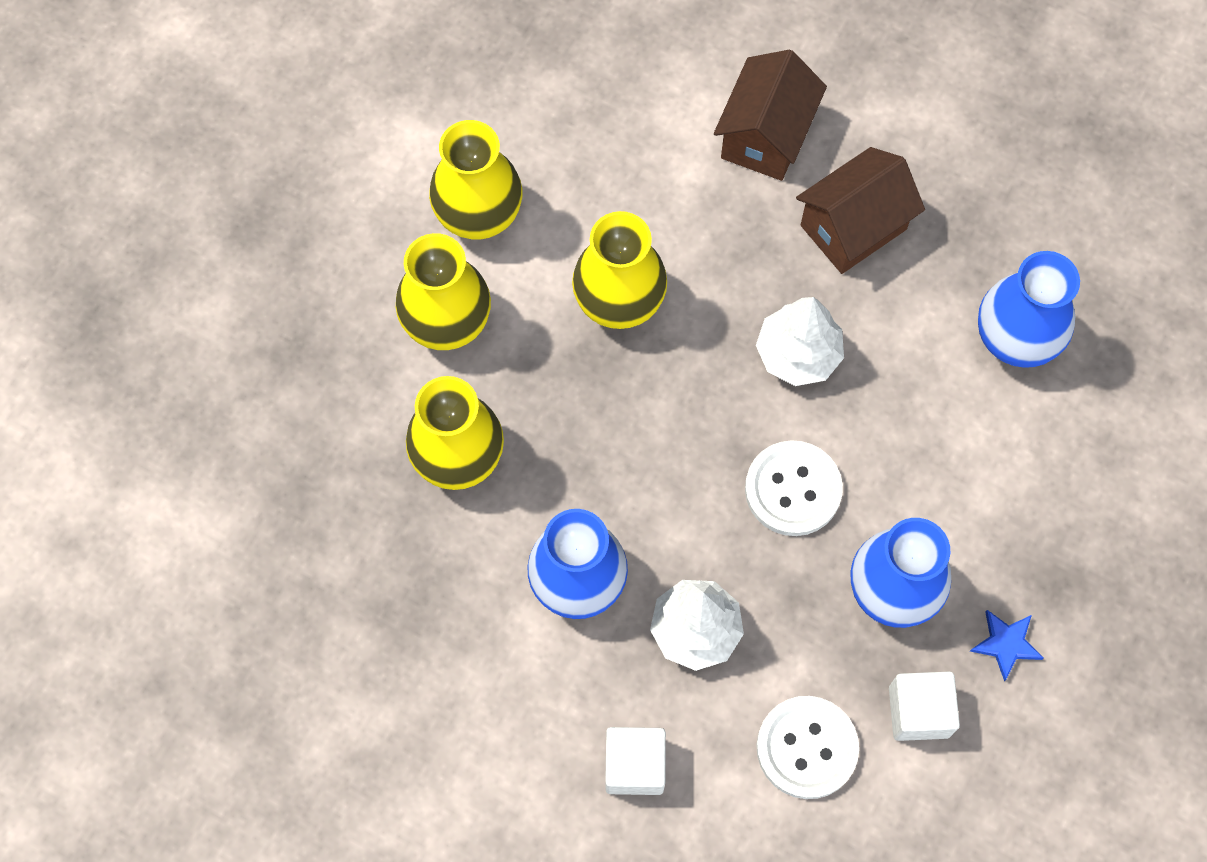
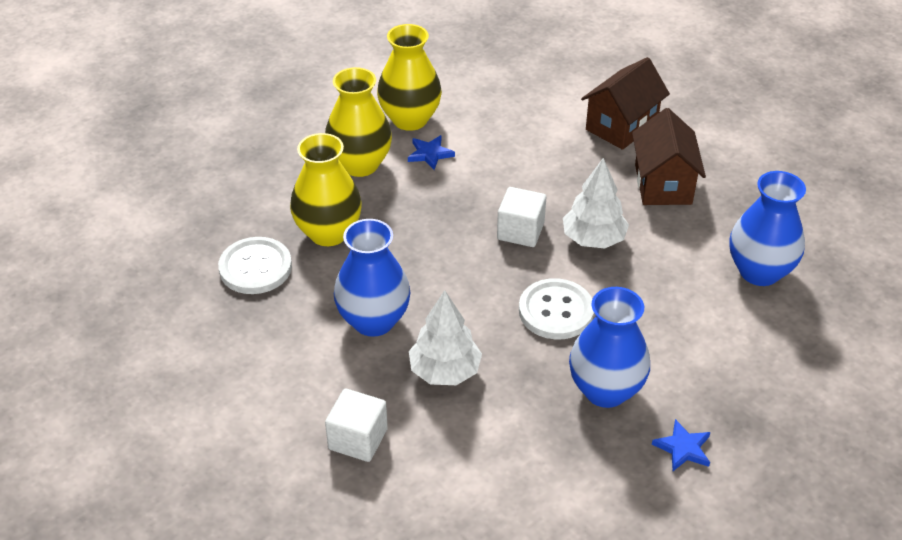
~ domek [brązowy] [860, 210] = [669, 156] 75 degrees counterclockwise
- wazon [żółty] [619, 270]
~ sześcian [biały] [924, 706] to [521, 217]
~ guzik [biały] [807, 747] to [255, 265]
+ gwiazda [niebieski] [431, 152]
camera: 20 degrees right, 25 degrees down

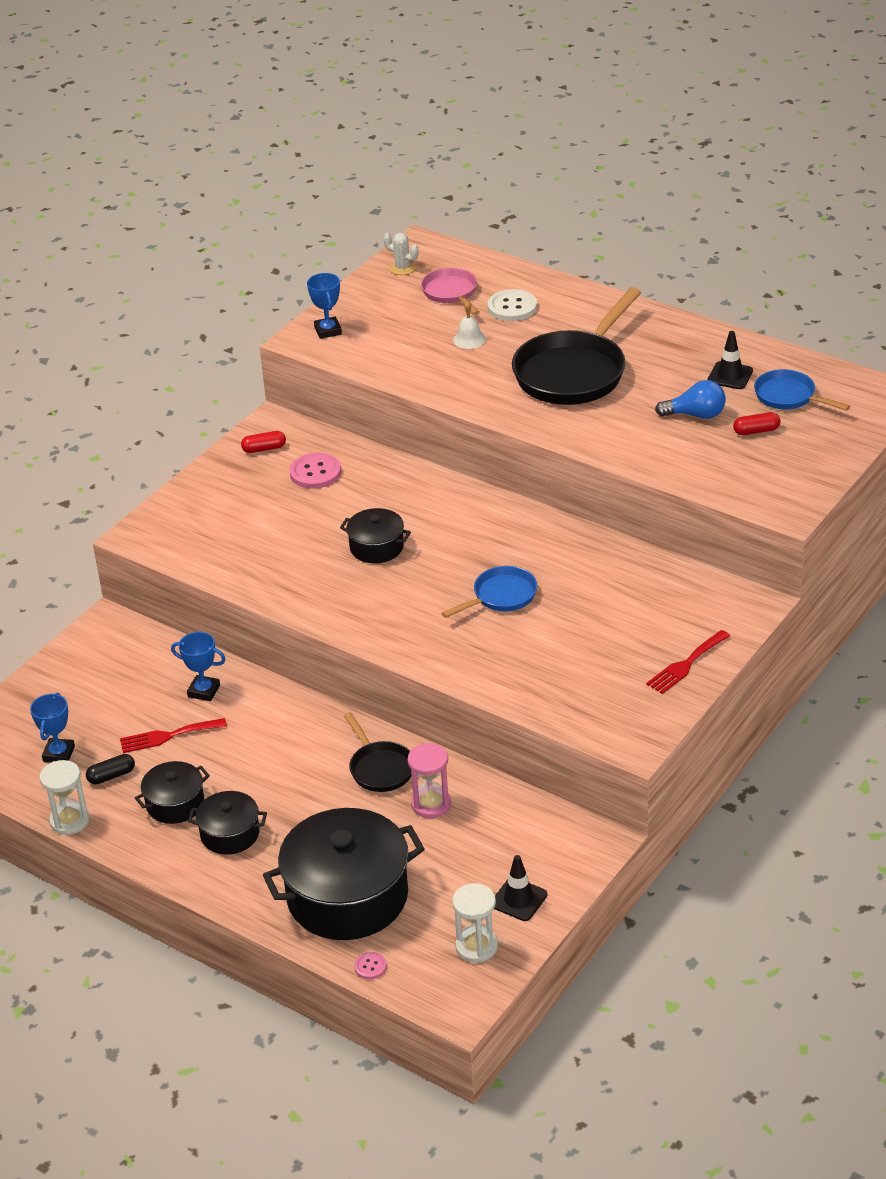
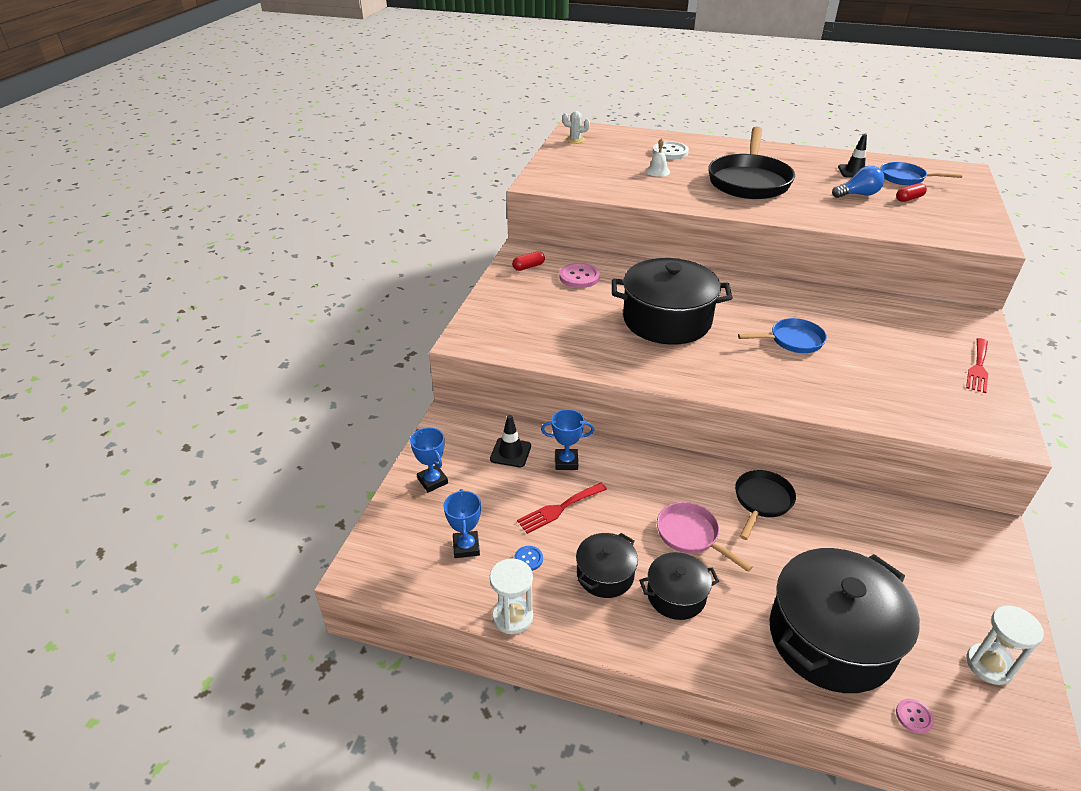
~ patelnia [różowy] [450, 291] to [704, 537]
~ puchar [niebieski] [324, 306] to [429, 459]
~ garnek [czarny] [375, 535] = [672, 301] x1.98
~ patelnia [niebieski] [489, 592] = [782, 335] 45 degrees clockwise
~ patelnia [czarny] [378, 752] = [765, 505] 105 degrees counterclockwise
- klepsydra [różowy] [429, 780]
~ kapsułka [czarny] [110, 769] to guzik [niebieski] [528, 558]
~ pachołek [czarny] [520, 888] to [510, 441]
camera: 20 degrees left, 0 degrees up

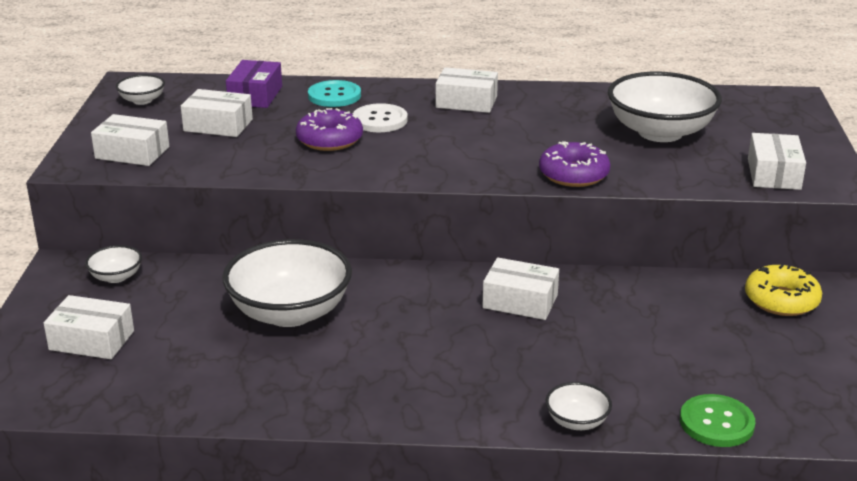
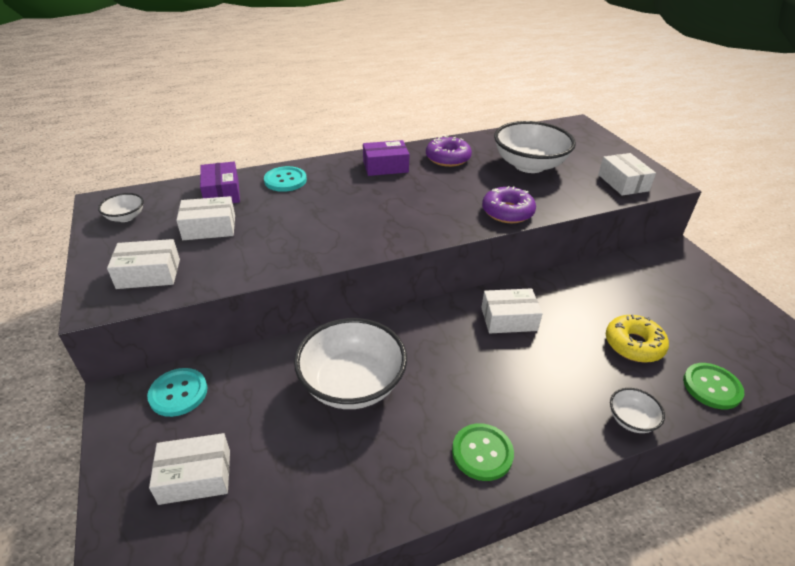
~ pudełko [biały] [467, 90] to pudełko [fioletowy] [386, 158]
- guzik [biały] [380, 117]
~ donut [fioletowy] [329, 129] to [449, 151]
~ miska [biały] [113, 264] to guzik [turkusowy] [177, 392]
~ donut [żółty] [783, 290] to [637, 339]
+ guzik [zielony] [483, 452]
camera: 25 degrees left, 10 degrees up

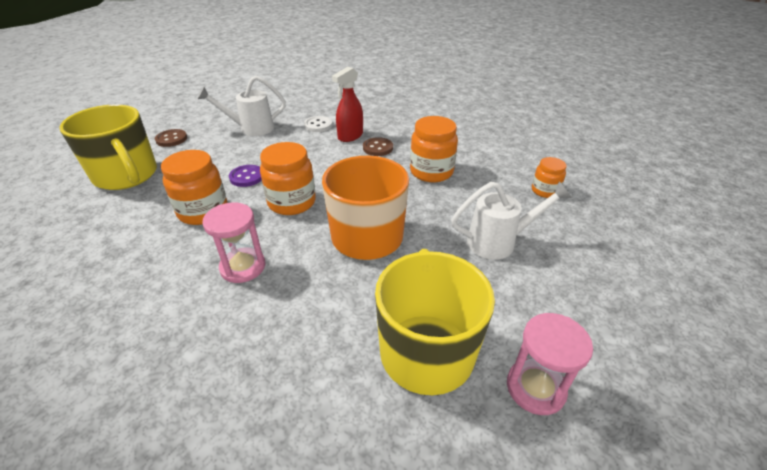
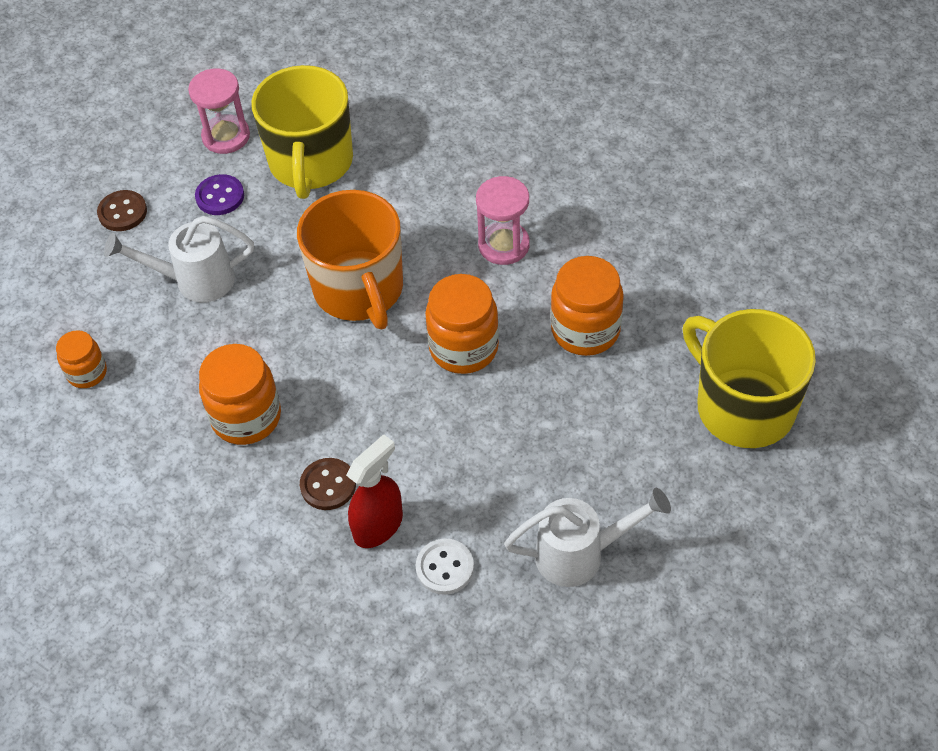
~ guzik [brązowy] [171, 138] to [122, 210]
~ guzik [fioletowy] [245, 176] to [219, 194]
camera: 175 degrees left, 15 degrees up

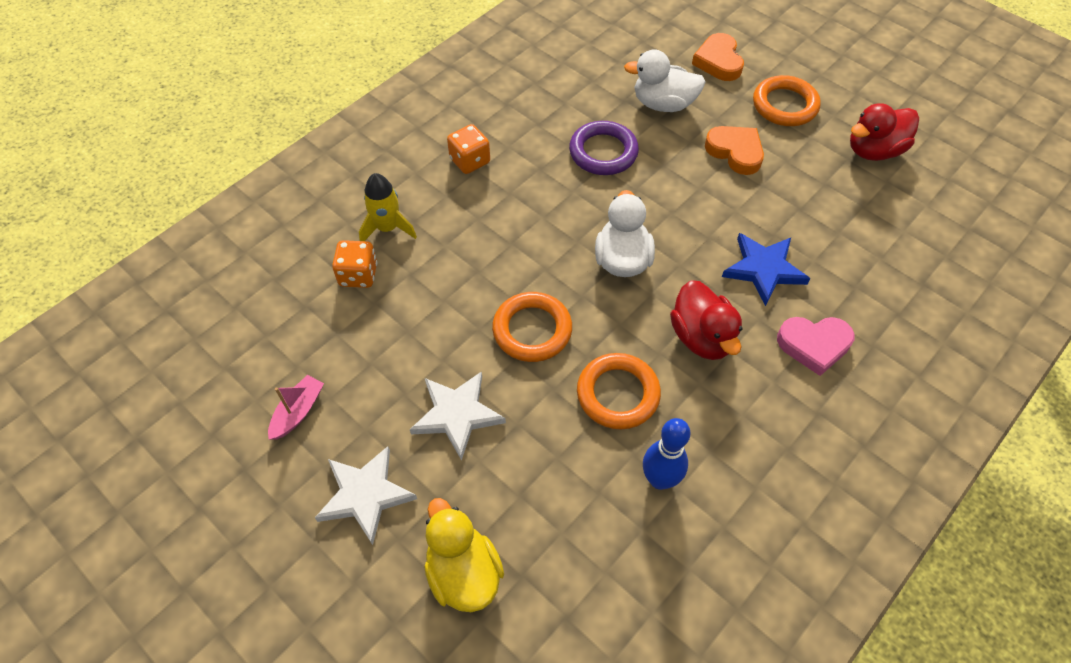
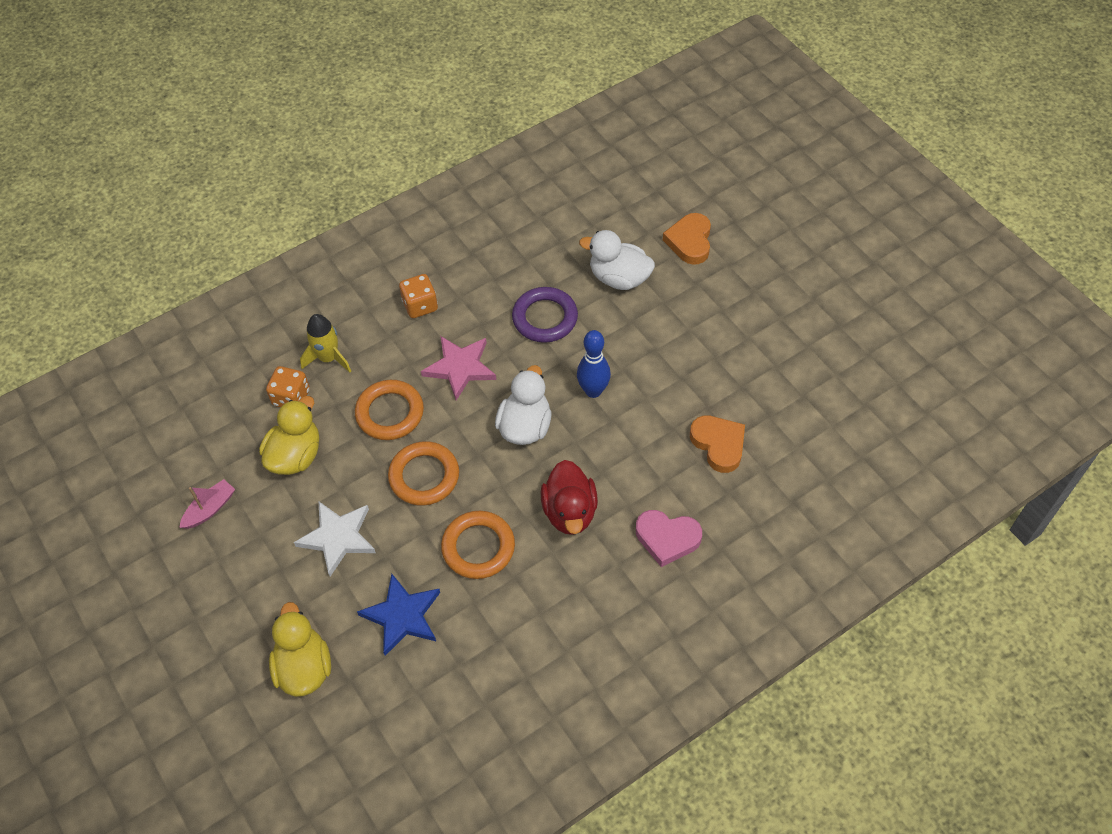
~ pierścień [pomarańczowy] [787, 100] to [389, 410]
- kaczka [czerwony] [884, 132]
~ serce [pomarańczowy] [734, 150] to [717, 444]
~ gwiazda [niebieski] [766, 269] to [398, 615]
~ kręgiel [niebieski] [666, 454] to [594, 364]
- gwiazda [biały] [366, 495]
+ gwiazda [różowy] [458, 368]
+ kaczka [żółty] [289, 435]
camera: 15 degrees right, 0 degrees up

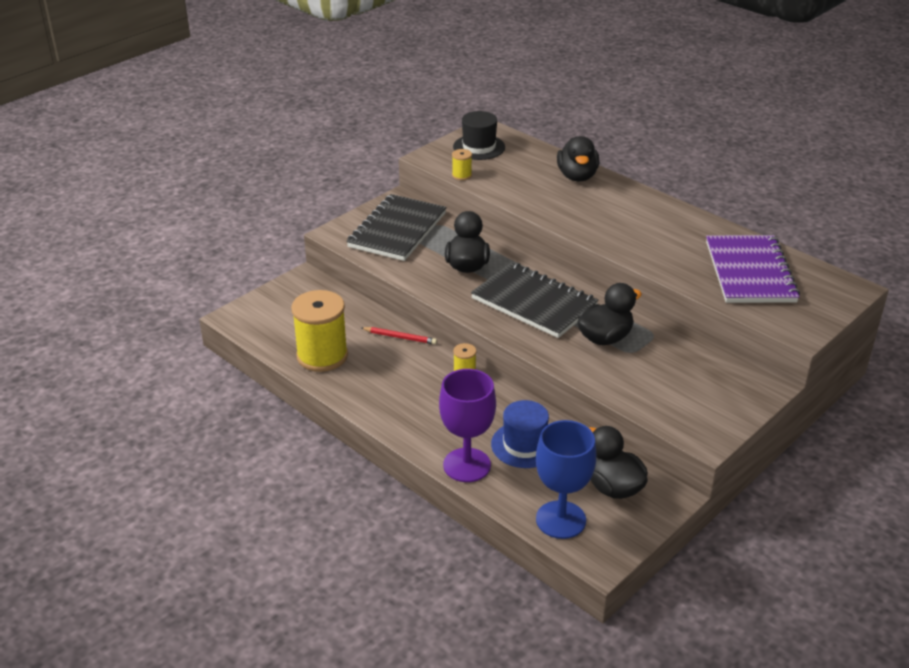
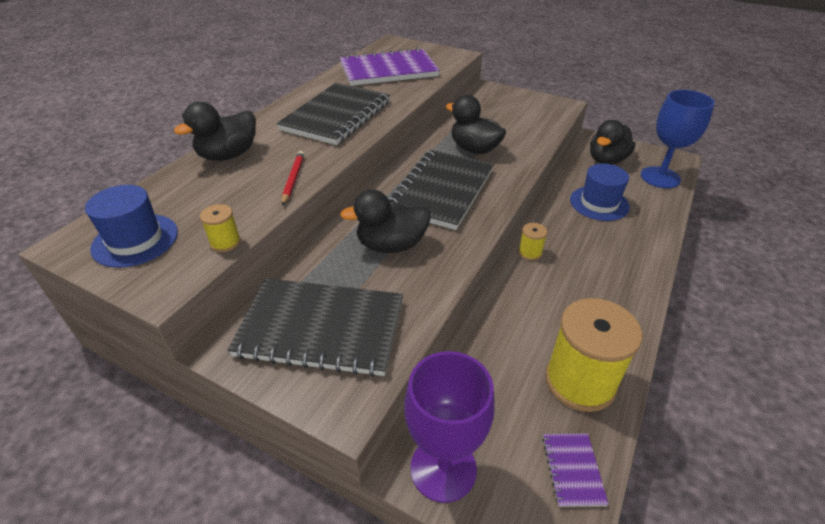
~ kapelusz [czarny] [479, 135] to kapelusz [niebieski] [131, 226]
~ kaczka [czarny] [578, 158] = [215, 131] 150 degrees clockwise
~ ołówek [czerwony] [399, 335] to [293, 178]
~ kielich [fioletowy] [467, 425] to [449, 427]
+ zeszyt [czarny] [333, 114]
+ zeszyt [fioletowy] [575, 470]
camera: 105 degrees left, 5 degrees up

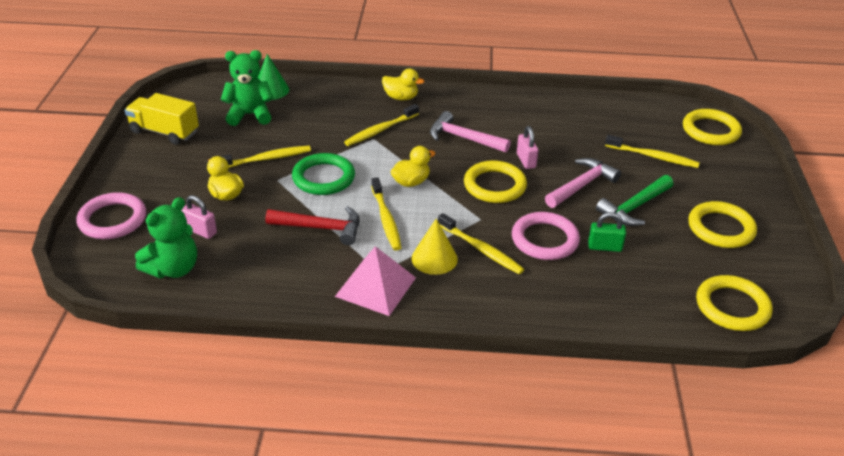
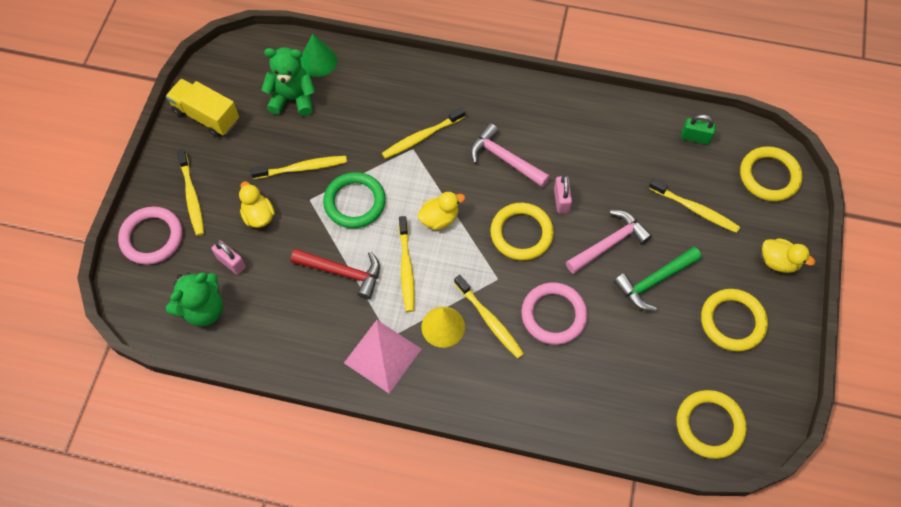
~ kaczka [żółty] [403, 84] to [788, 255]
~ kłódka [zielony] [607, 232] to [698, 129]
+ szczoteczka do zębów [żółty] [190, 192]
camera: 10 degrees right, 25 degrees up

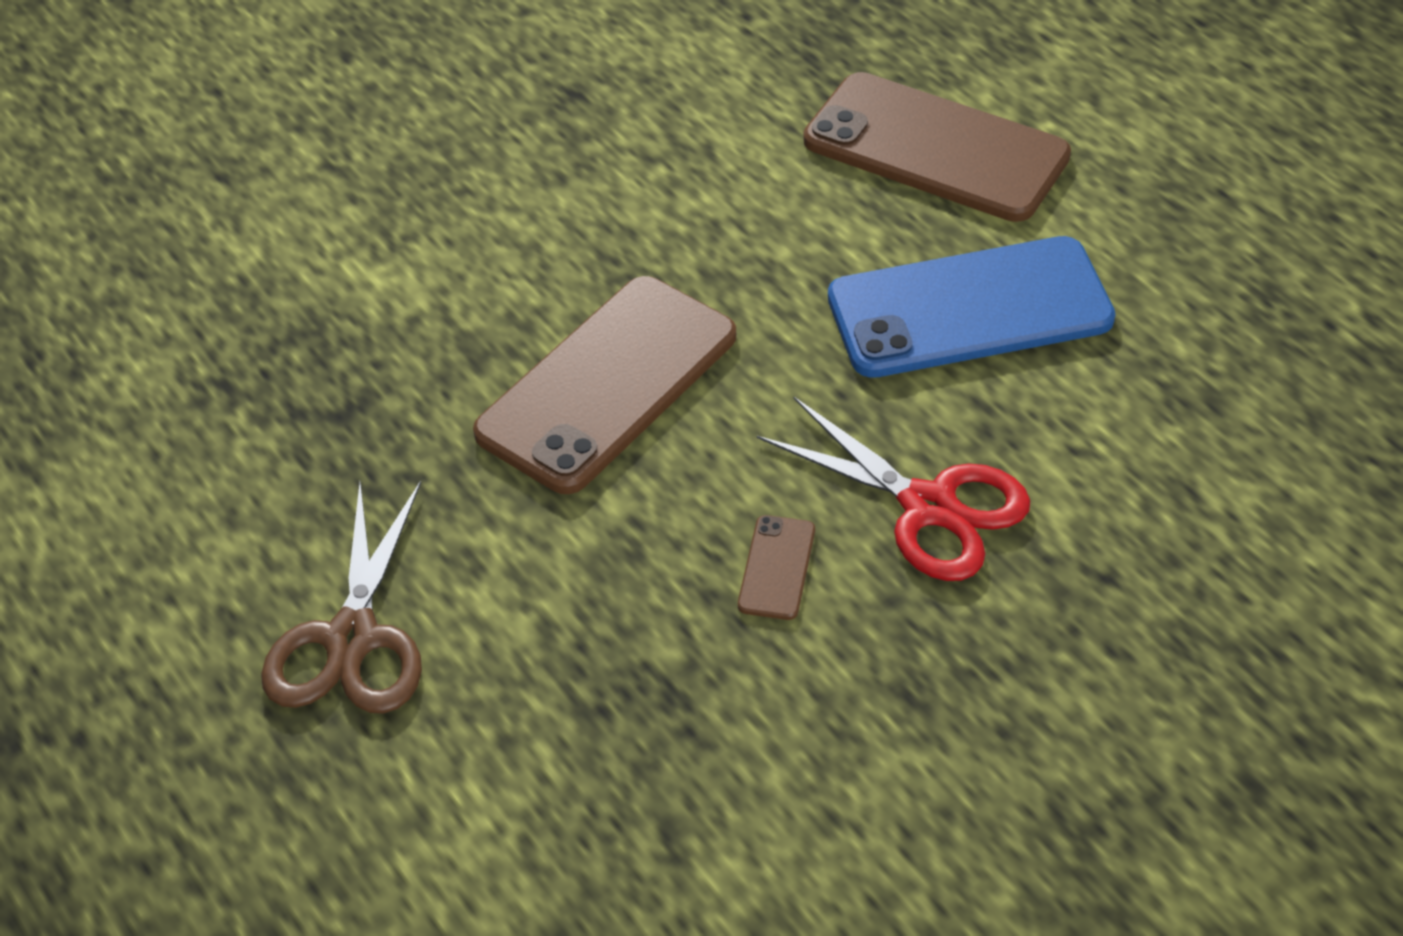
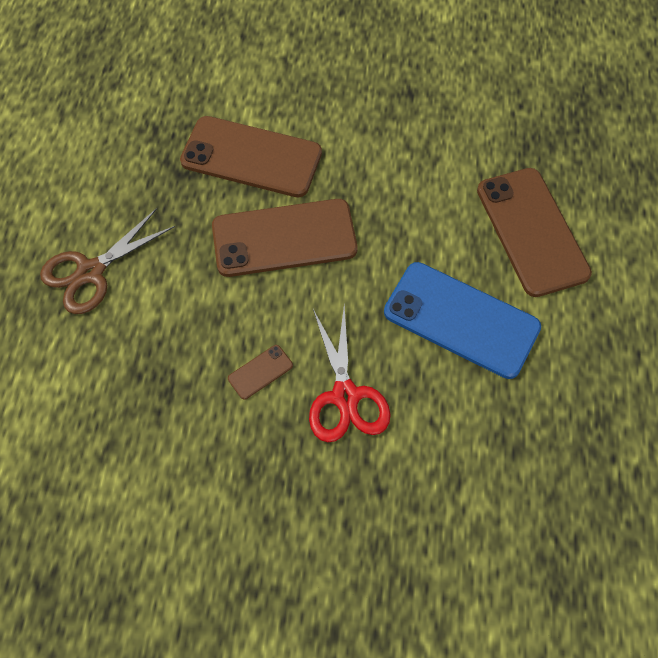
+ telefon [brązowy] [251, 156]
camera: 40 degrees right, 15 degrees up

